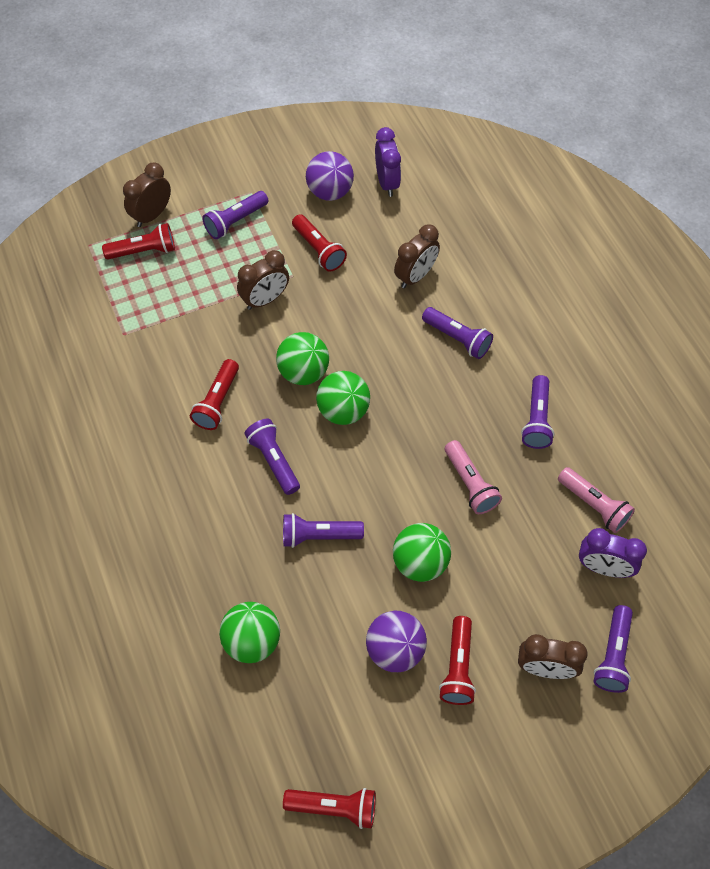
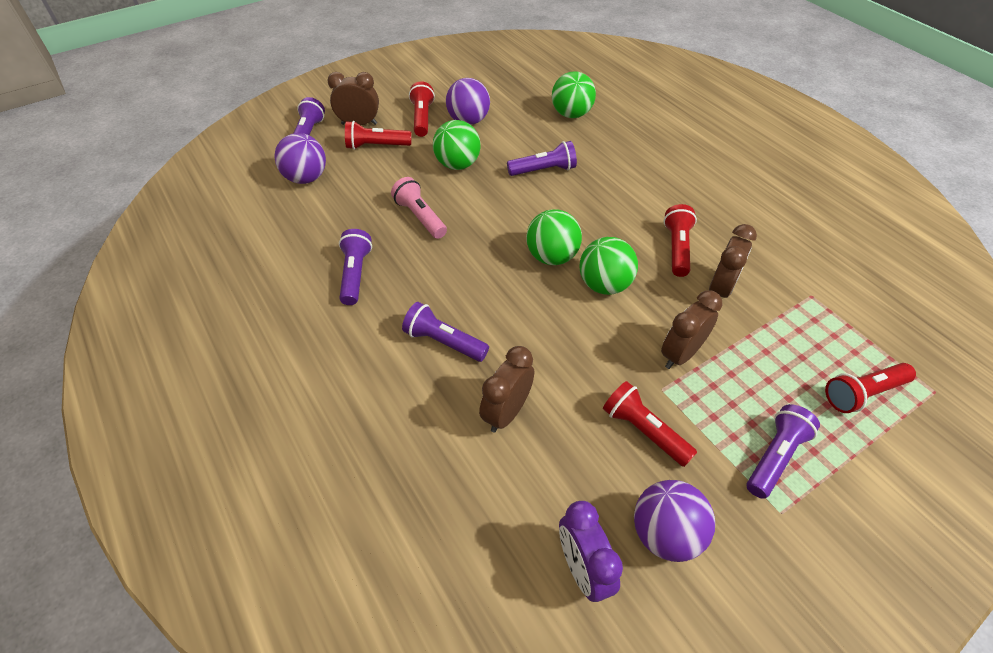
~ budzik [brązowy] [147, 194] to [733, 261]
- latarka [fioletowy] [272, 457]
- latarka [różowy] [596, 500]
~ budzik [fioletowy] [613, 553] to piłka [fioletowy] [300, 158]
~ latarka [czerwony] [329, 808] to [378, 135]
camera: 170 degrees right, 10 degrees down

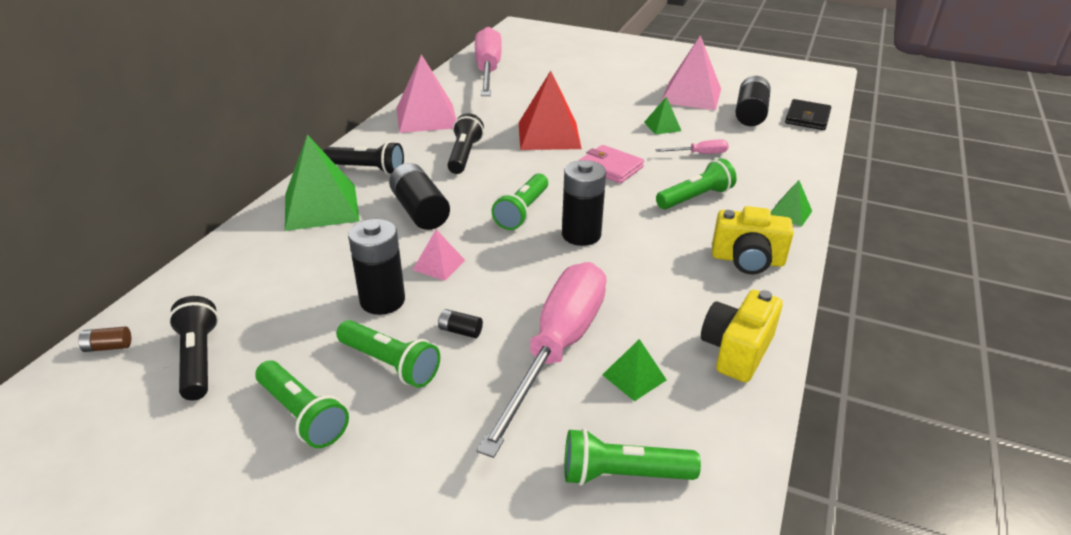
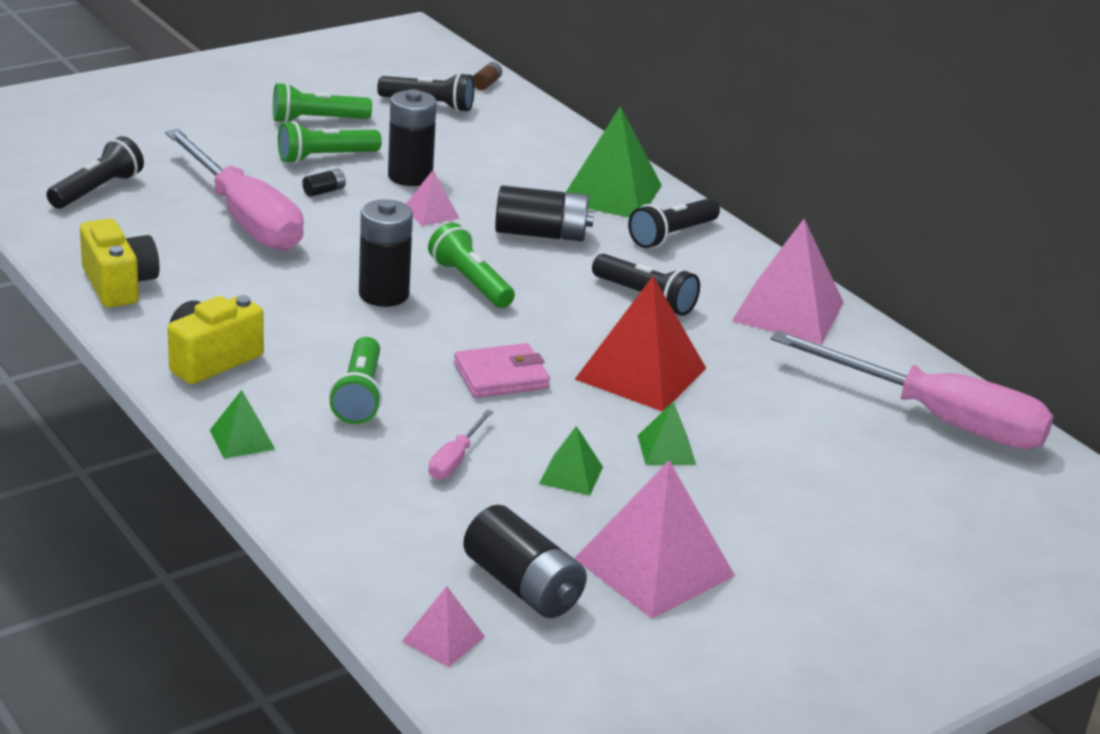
~ portfel [czarny] [808, 114] to piramida [różowy] [443, 626]
~ piramida [zielony] [634, 370] to [667, 433]
~ latarka [zielony] [632, 457] to latarka [czarny] [95, 172]
camera: 120 degrees right, 5 degrees down

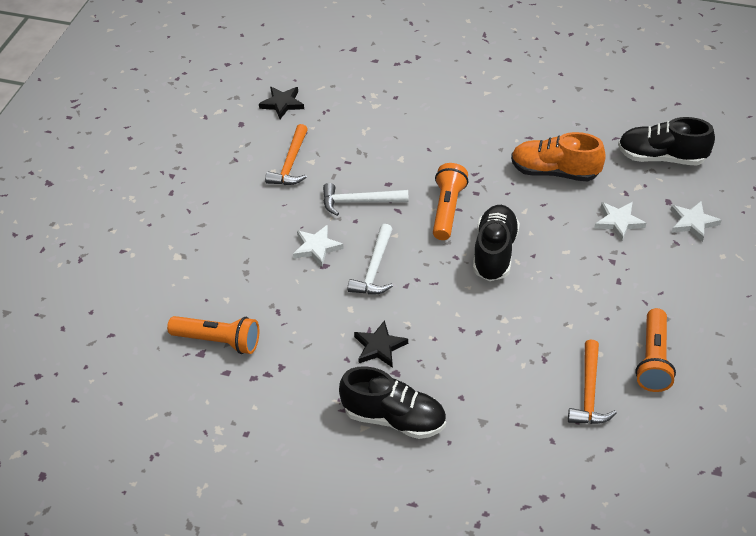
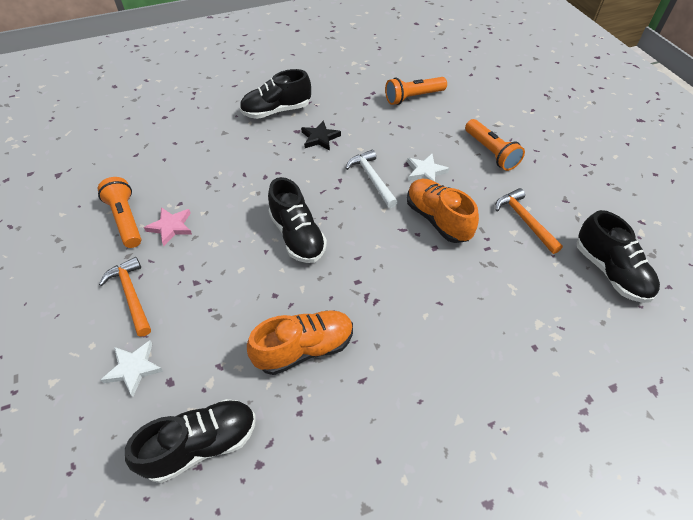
~ gwiazda [czarny] [281, 103] to but [czarny] [618, 256]
~ latarka [pomarańczowy] [450, 201] to [495, 145]
~ młotek [biały] [366, 199] to but [pomarańczowy] [443, 211]
- gwiazda [biały] [620, 221]
~ młotek [pomarańczowy] [592, 382] to [125, 297]
+ gwiazda [różowy] [168, 226]
camera: 140 degrees right, 5 degrees up

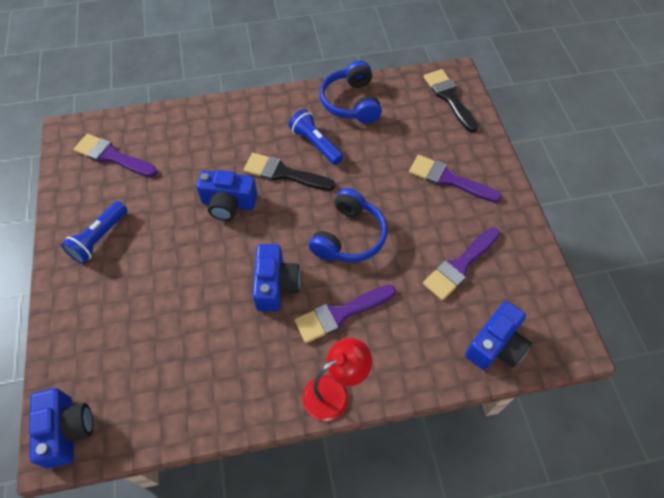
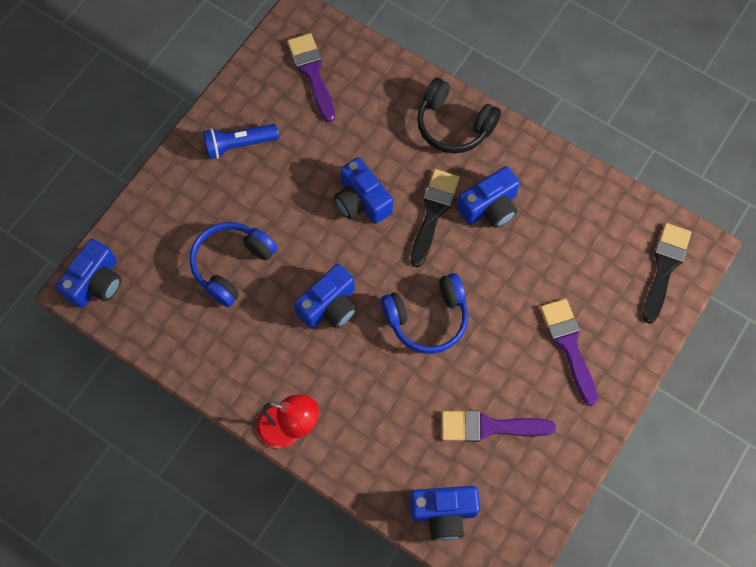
~ słuchawki [niebieski] [351, 92] to [233, 264]
~ latarka [niebieski] [316, 137] to aparat fotograficzny [niebieski] [488, 197]
~ pędzel [czarny] [289, 172] = [435, 218] 45 degrees clockwise
- pędzel [fioletowy] [345, 314]
+ słuchawki [czarny] [459, 116]
camera: 45 degrees right, 10 degrees up

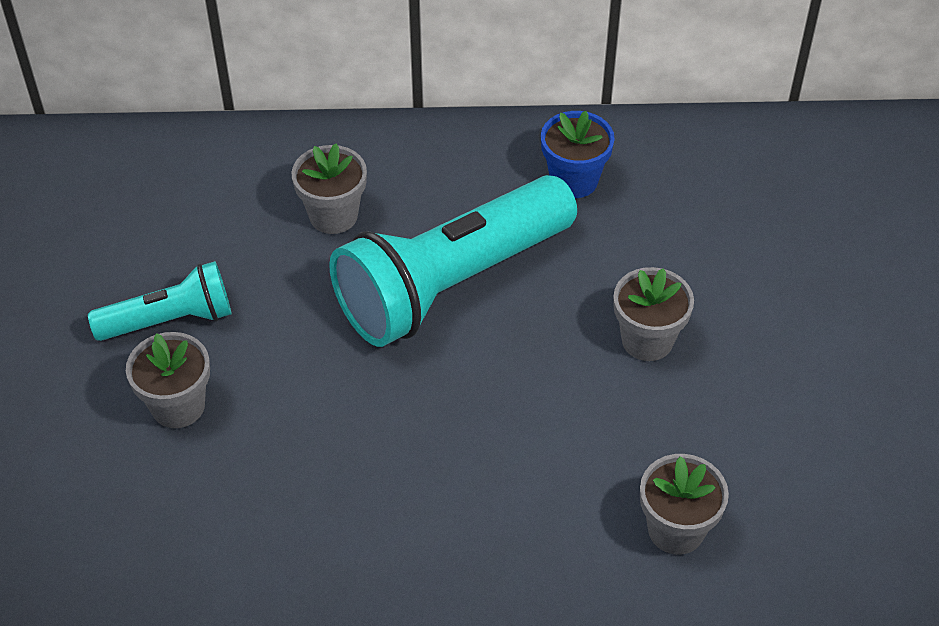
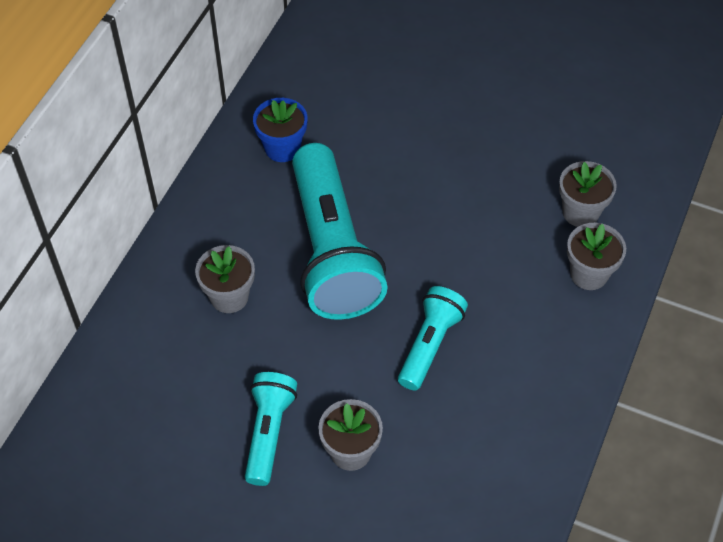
~ doniczka [szary] [653, 314] to [596, 256]
+ latarka [turkusowy] [433, 338]
camera: 65 degrees left, 5 degrees up

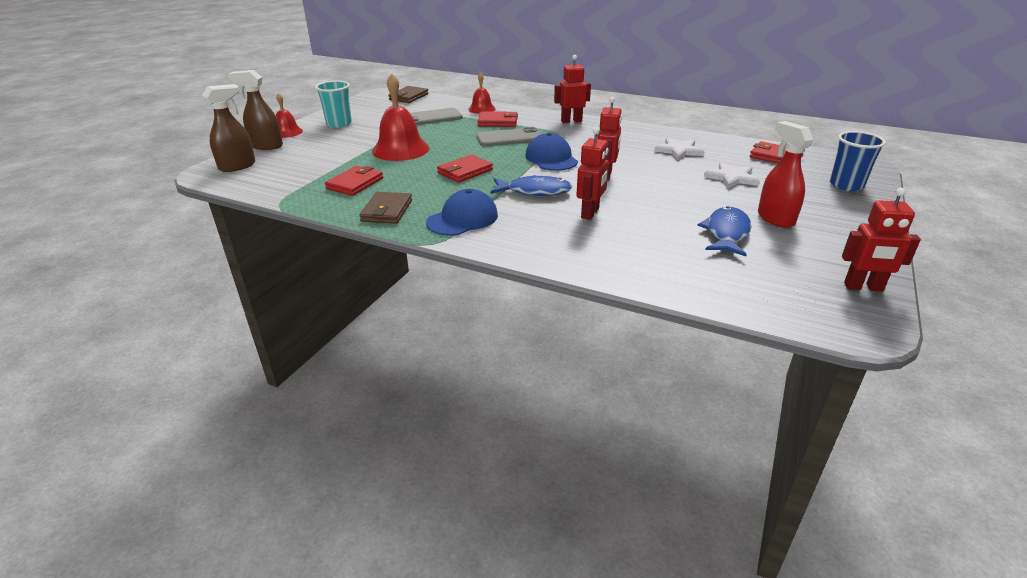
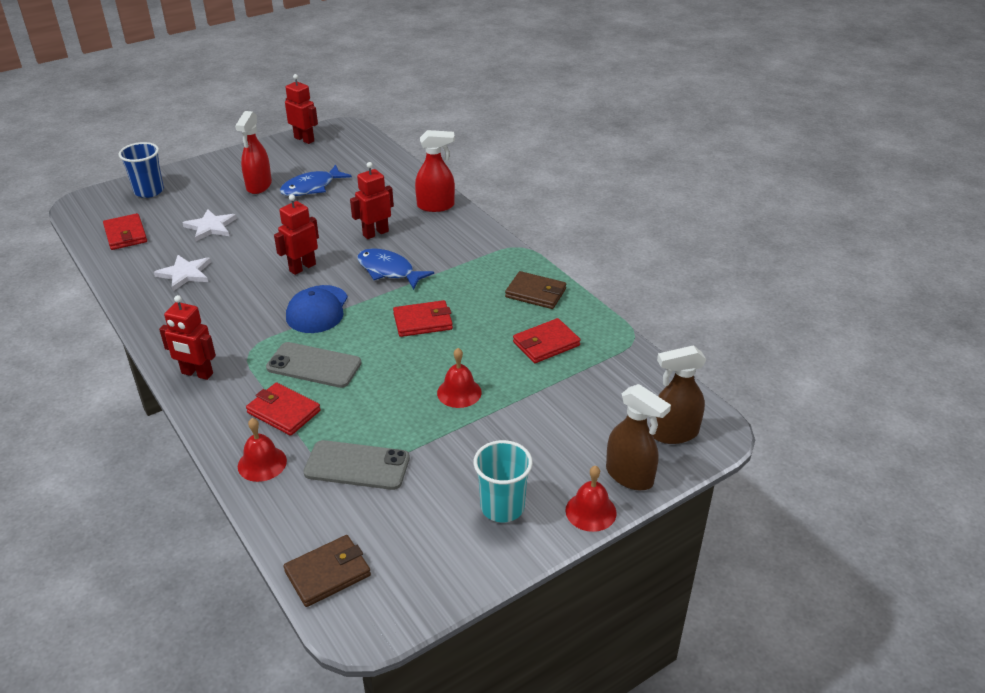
~ dzwonek [czerwony] [400, 117] = [459, 378] x0.56
- czapka [niebieski] [462, 212]
~ portfel [brązowy] [385, 208] = [535, 290] 75 degrees clockwise
+ spryskiwacz [czerwony] [435, 171]
camera: 150 degrees left, 5 degrees up

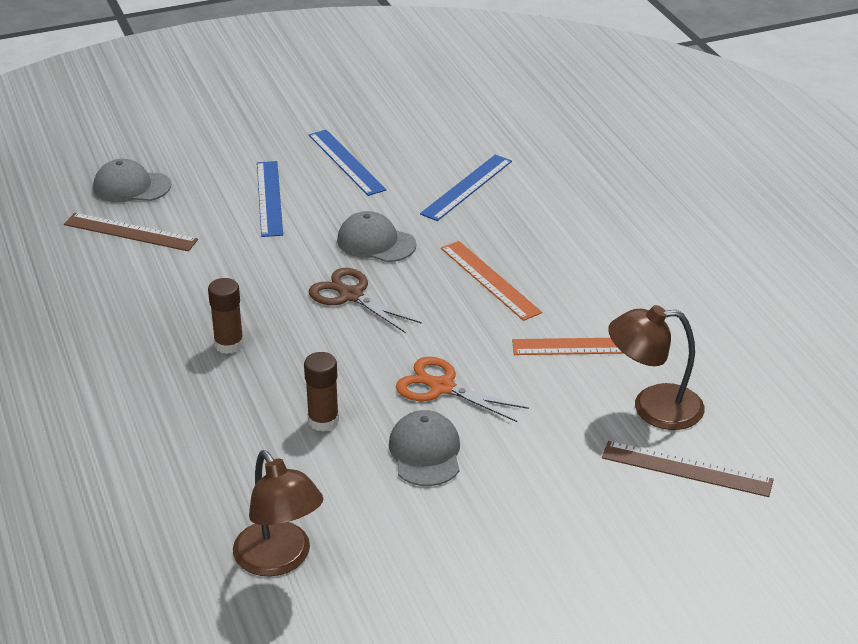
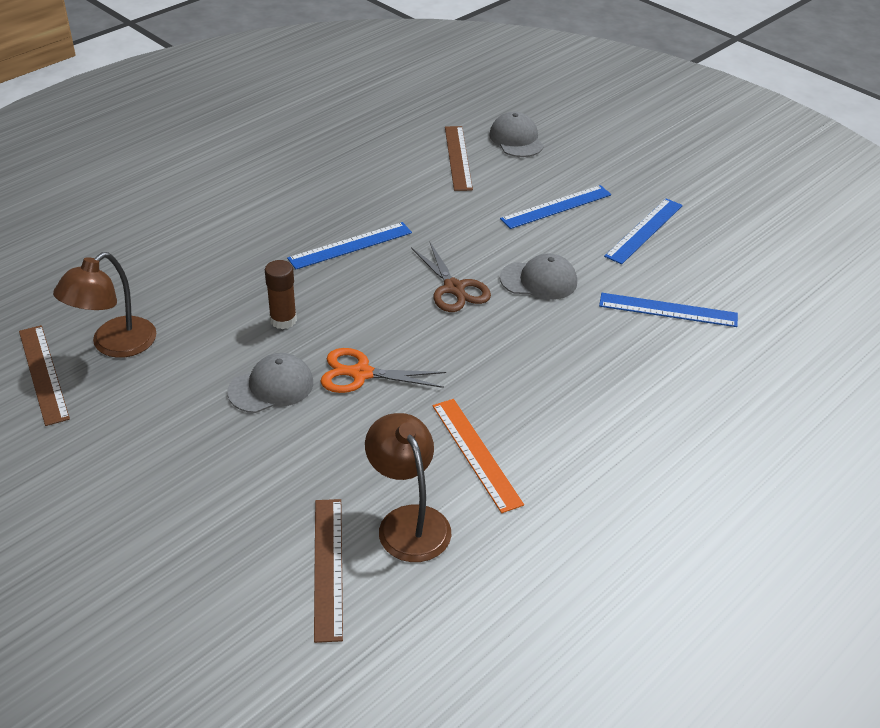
~ czapka [szary] [376, 236] = [538, 277] 90 degrees clockwise
- linijka [pomarańczowy] [491, 281]
~ nożyczki [brązowy] [365, 300] = [451, 276] 135 degrees clockwise
~ klej w sztyfcie [brązowy] [226, 316] to linijka [niebieski] [349, 245]
~ nożyczki [pomarańczowy] [462, 389] = [383, 370] 90 degrees counterclockwise
+ linijka [brązowy] [44, 375]
camera: 65 degrees right, 5 degrees up

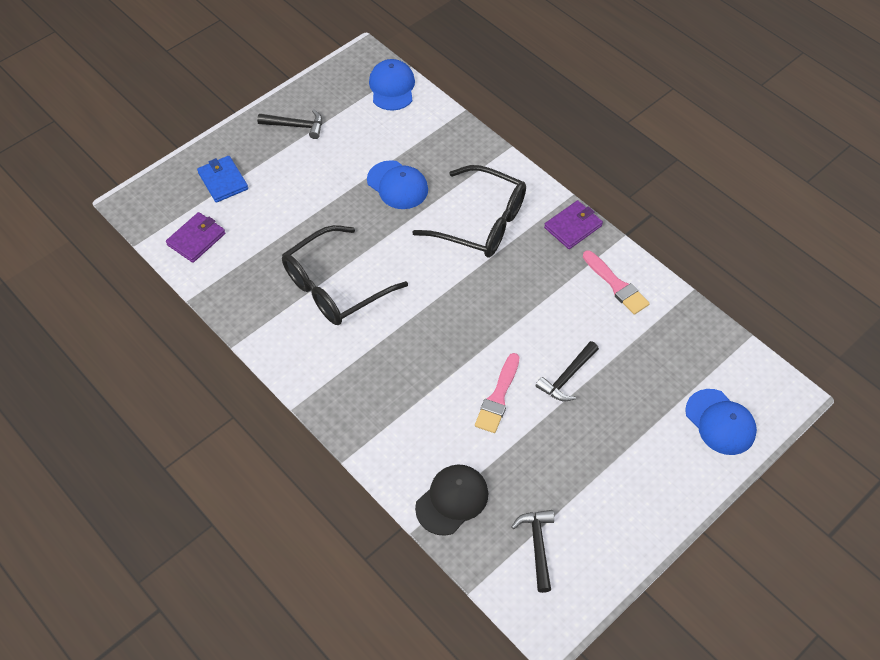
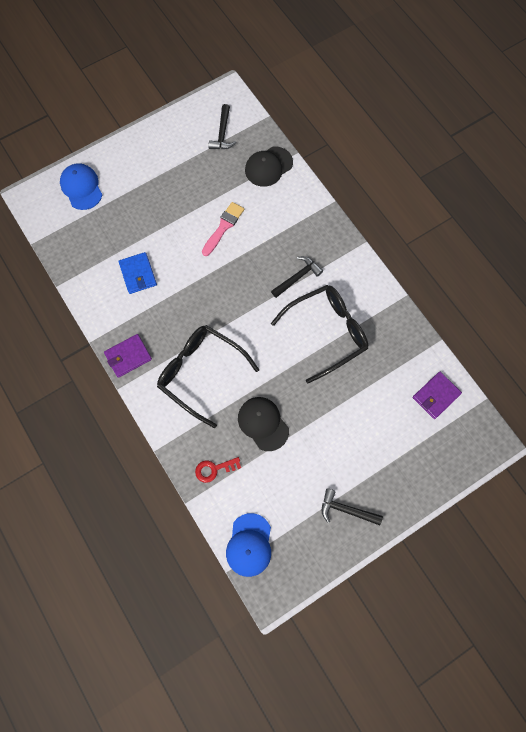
~ portfel [niebieski] [222, 179] to [137, 273]
~ czapka [niebieski] [397, 184] to czapka [czarny] [263, 424]
- pędzel [różowy] [616, 282]
~ młotek [czarny] [567, 371] to [297, 277]
+ klucz [czerwony] [218, 470]
camera: 170 degrees left, 15 degrees up

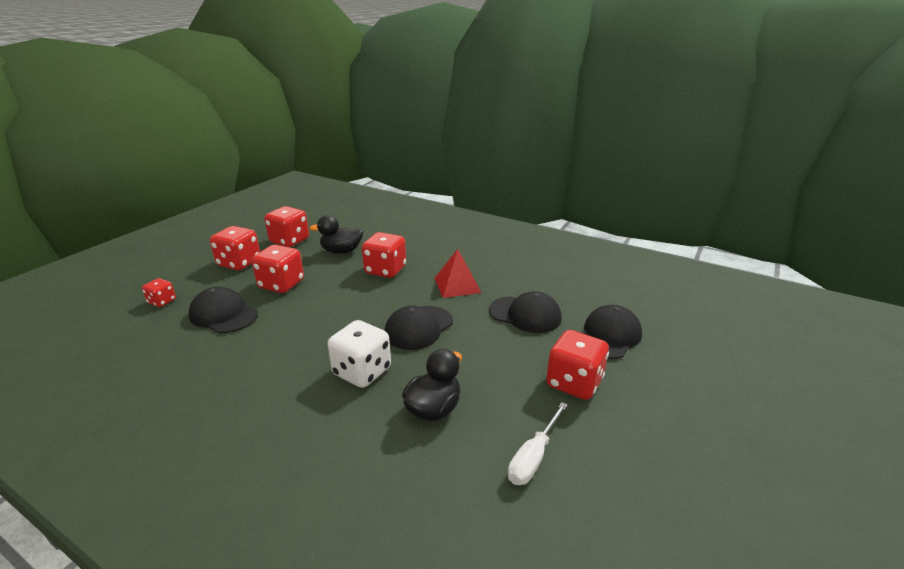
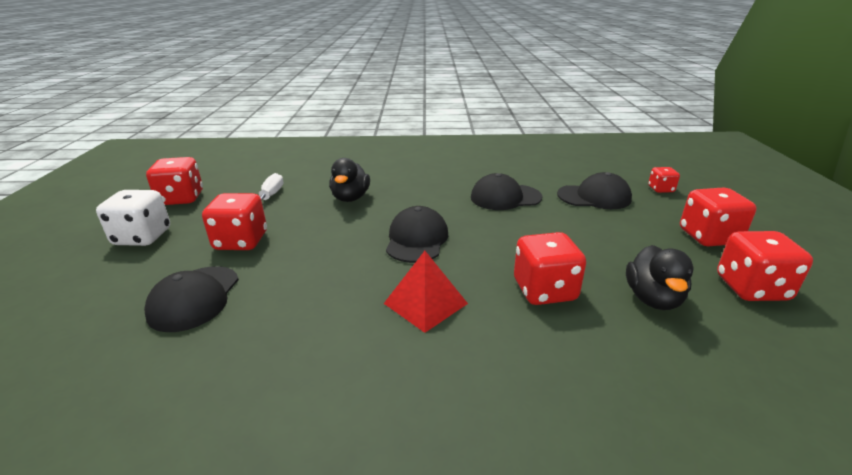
~ kaczka [czarny] [336, 234] = [659, 277] 135 degrees clockwise
~ kostka do gry [czerwony] [278, 269] to [174, 181]
~ czapka [czarny] [525, 312] to [506, 191]
~ kostka do gry [biały] [359, 354] to [133, 218]
camera: 150 degrees right, 0 degrees up

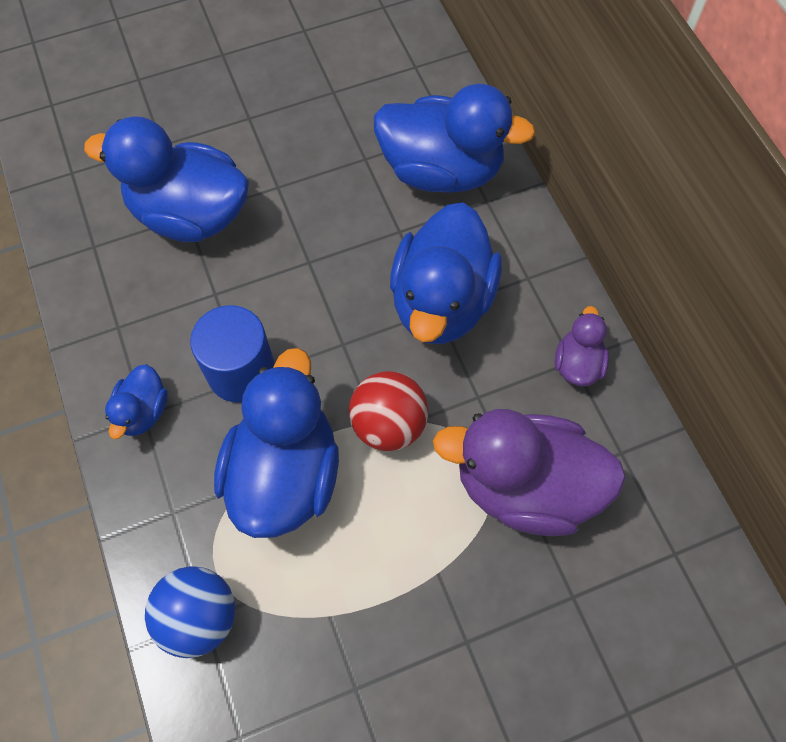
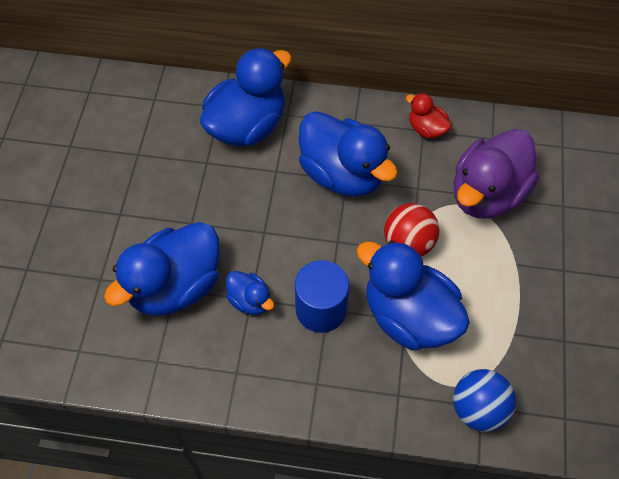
~ kaczka [fioletowy] [582, 346] to kaczka [czerwony] [428, 116]
~ kaczka [niebieski] [136, 401] to [250, 293]
camera: 60 degrees left, 5 degrees down

